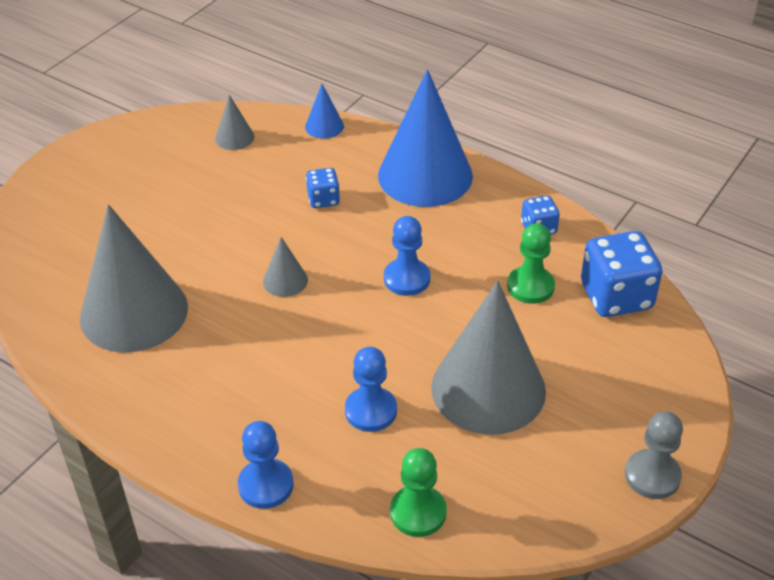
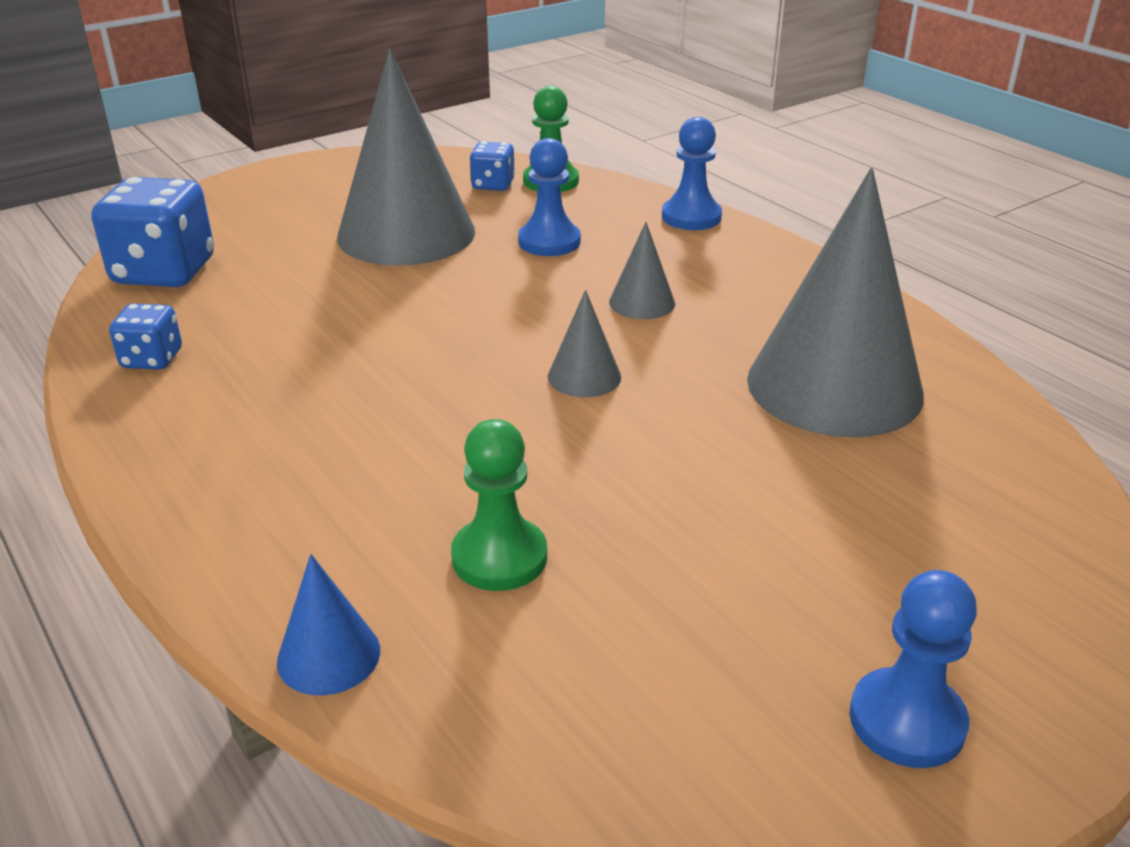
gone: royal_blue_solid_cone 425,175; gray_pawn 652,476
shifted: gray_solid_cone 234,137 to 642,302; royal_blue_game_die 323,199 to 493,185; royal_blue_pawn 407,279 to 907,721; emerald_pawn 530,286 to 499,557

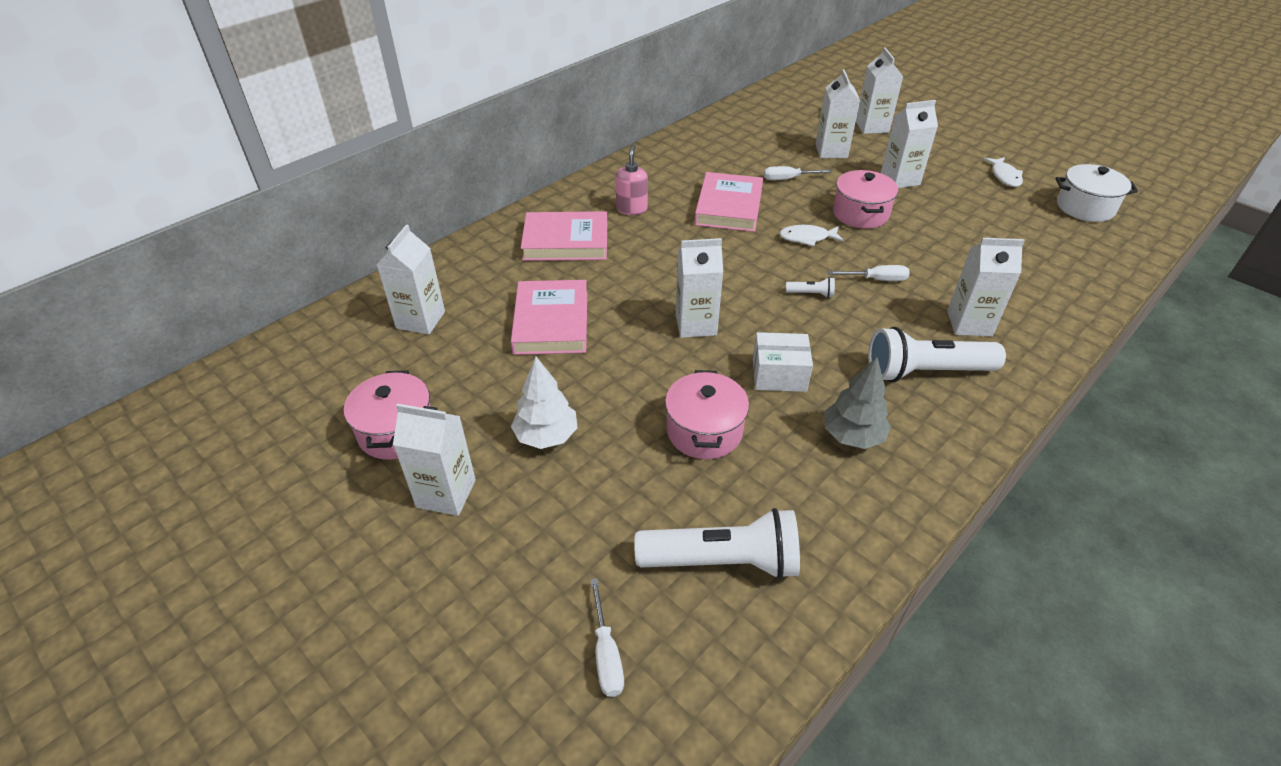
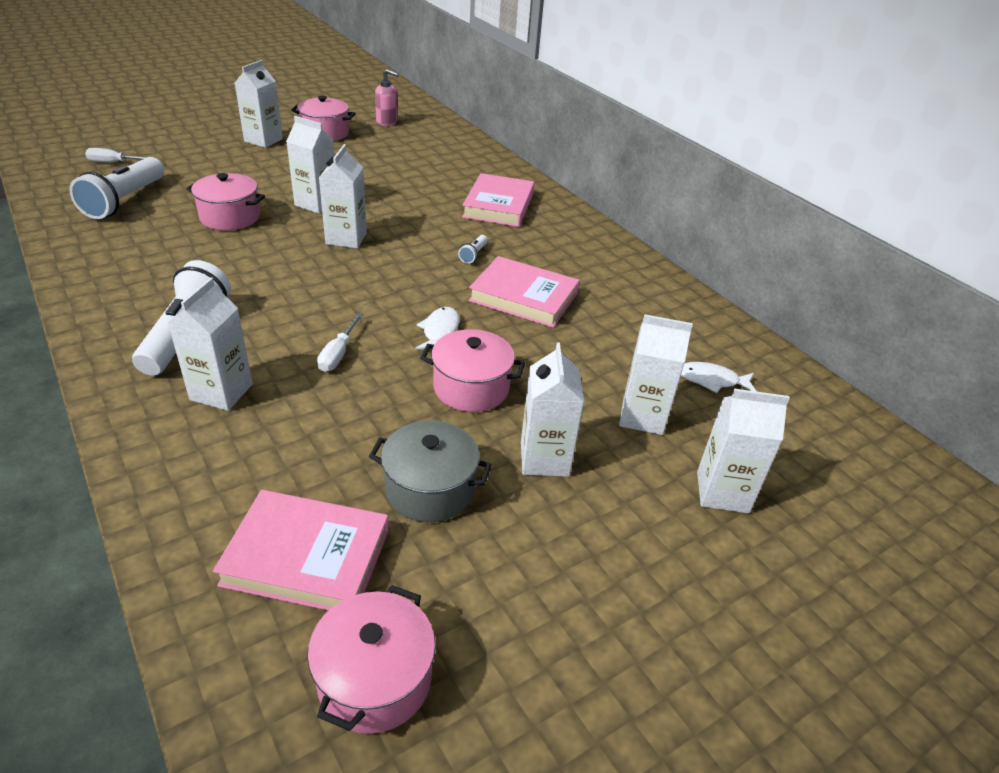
gone: snow-white_toy_tree 546,436; snow-white_package 779,375; snow-white_hand_screwdriver 788,179; gray_toy_tree 852,436
new: gray_stockpot 430,489
shifted: snow-white_juice_carton 420,320 to 316,204; rosy_book 551,322 to 307,556; rosy_soap_pump 632,209 to 387,122; snow-white_flashlight 811,294 to 473,255; snow-white_toy_fish 1004,176 to 711,380
repainted: snow-white_stockpot 1085,207 to rosy_stockpot 375,679

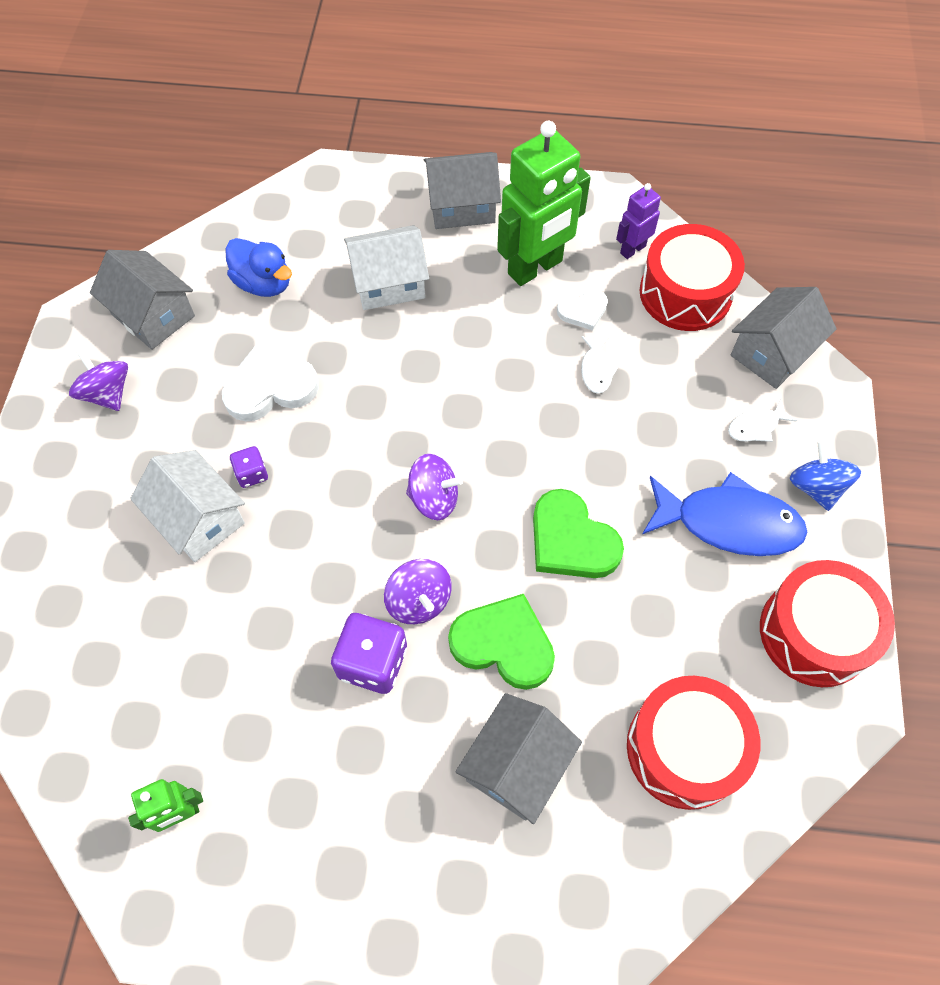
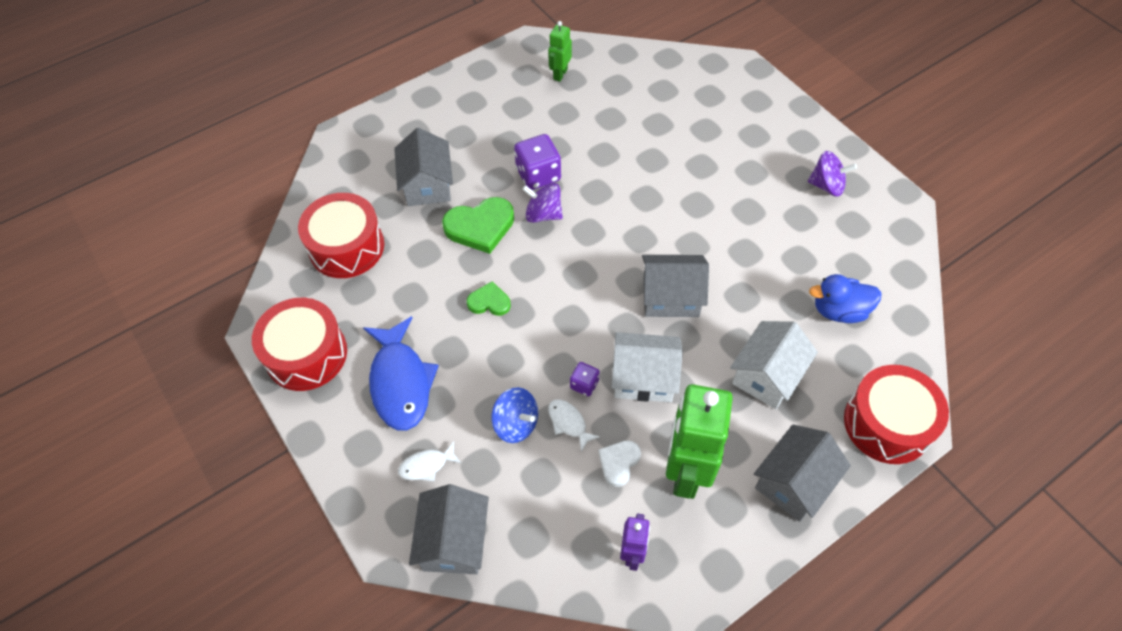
gone: snow-white_heart 270,387; purple_toy_top 434,498
shifted: gray_house 153,315 to 670,297; snow-white_house 198,519 to 644,378; purple_game_die 252,474 to 584,384; crimson_drum 685,293 to 887,423; royal_blue_toy_top 816,487 to 516,424
rotated: royal_blue_toy_fish 729,523 = 401,382 75 degrees counterclockwise; snow-white_toy_fish 756,426 = 426,465 135 degrees counterclockwise
scaled: emerald_heart 571,540 = 489,302 x0.57

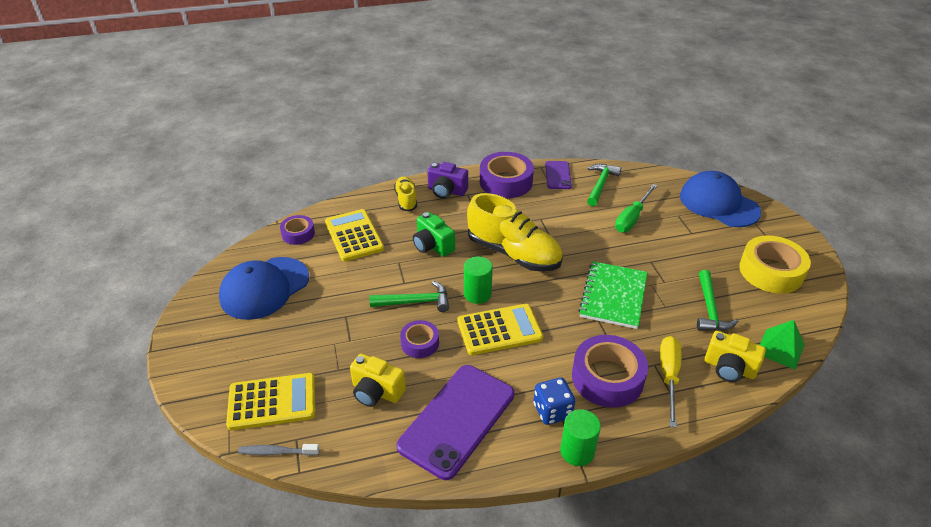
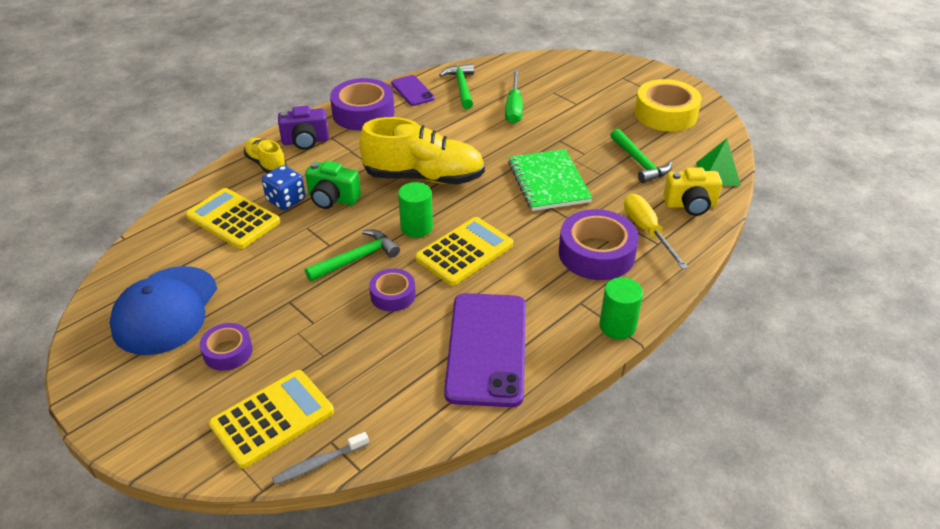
gone: golden_compact_camera 376,392; royal_blue_peaked_cap 719,204
shifted: purple_sticky_tape 298,234 to 228,352; royal_blue_game_die 552,411 to 286,200

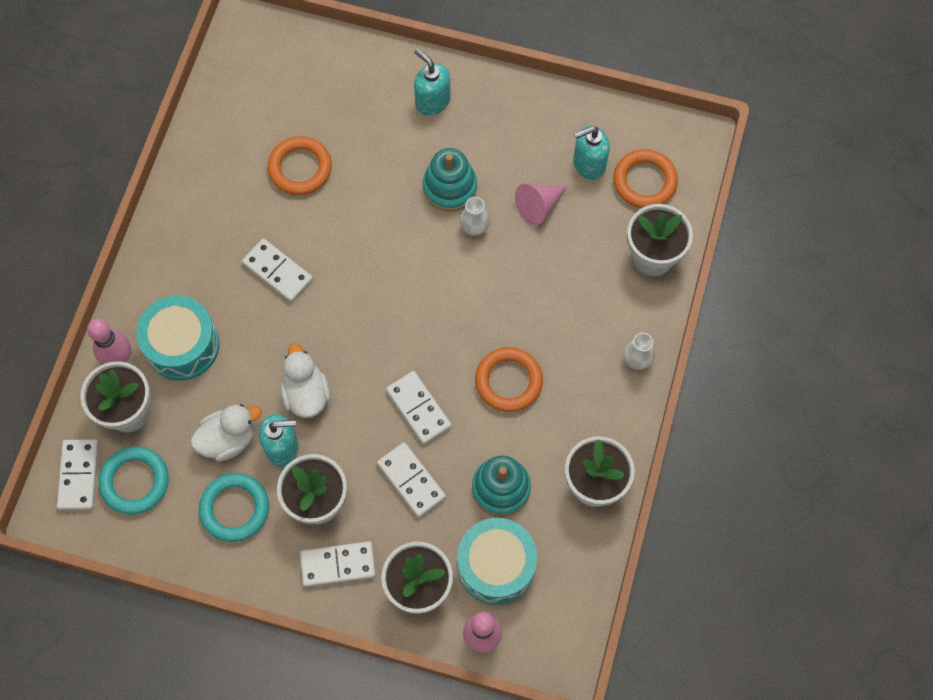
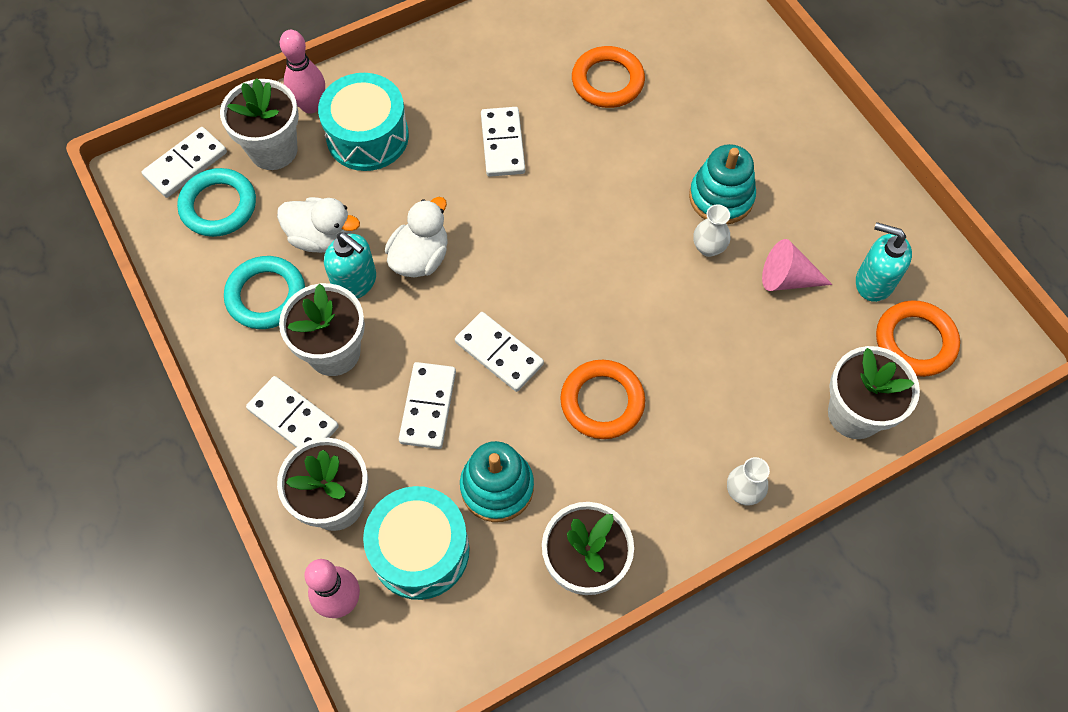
gone: aqua_soap_pump 432,101
rotated: snow-white_domino_tile 418,408 = 499,353 60 degrees counterclockwise

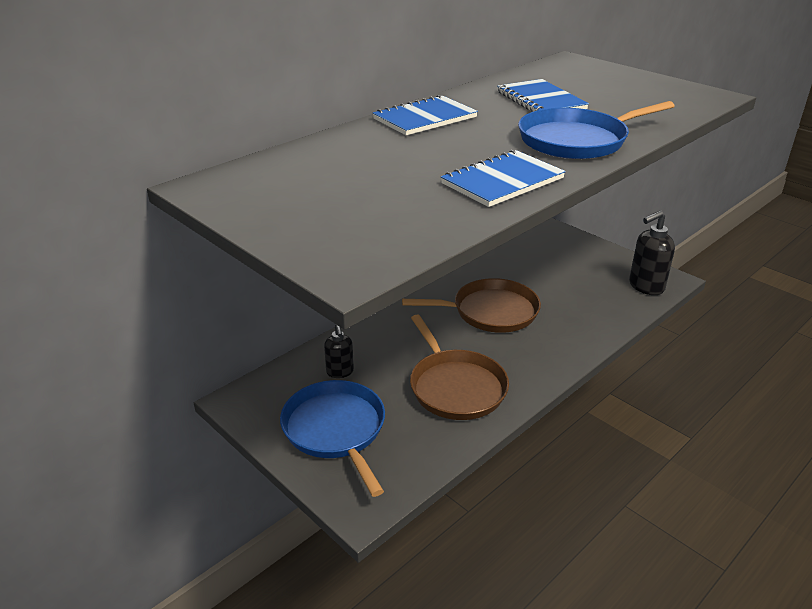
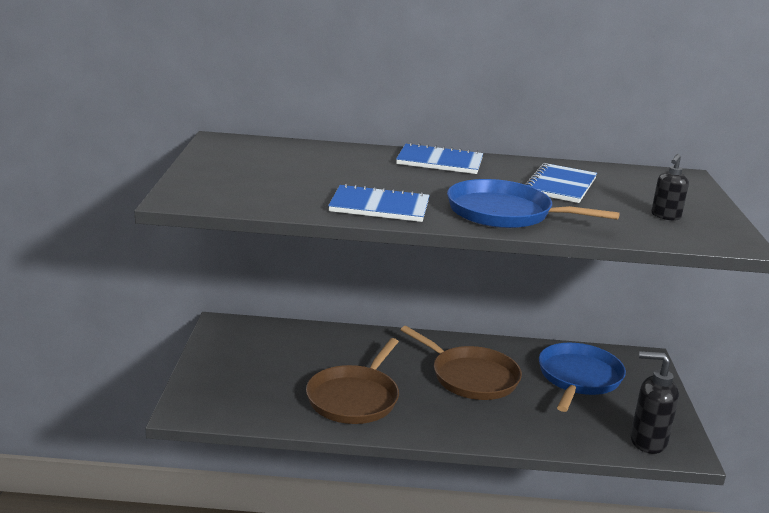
shifted: royal_blue_pan 336,430 to 578,378; jet-black_soap_pump 340,372 to 665,216

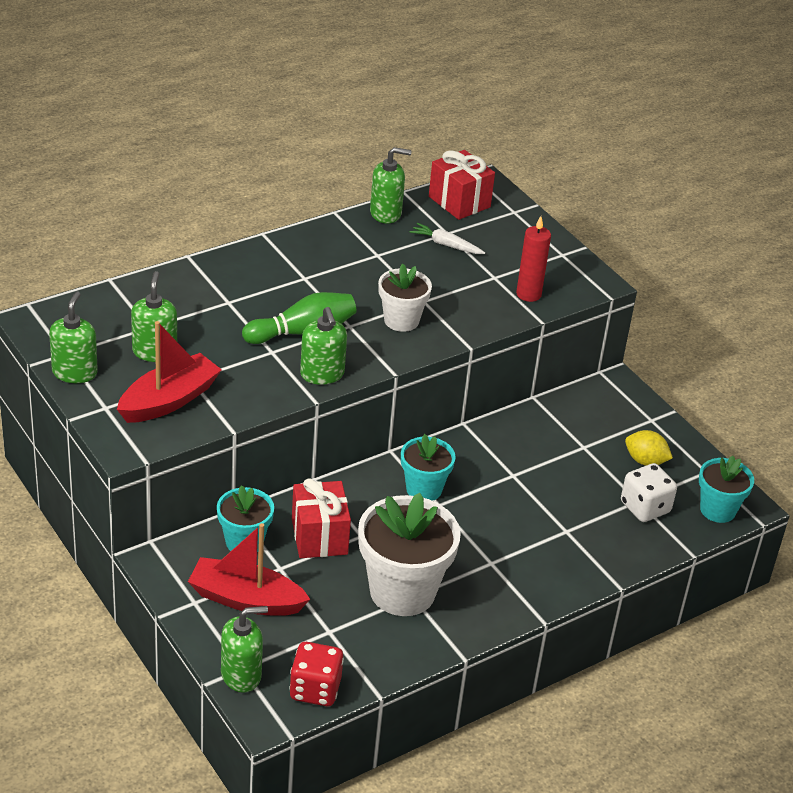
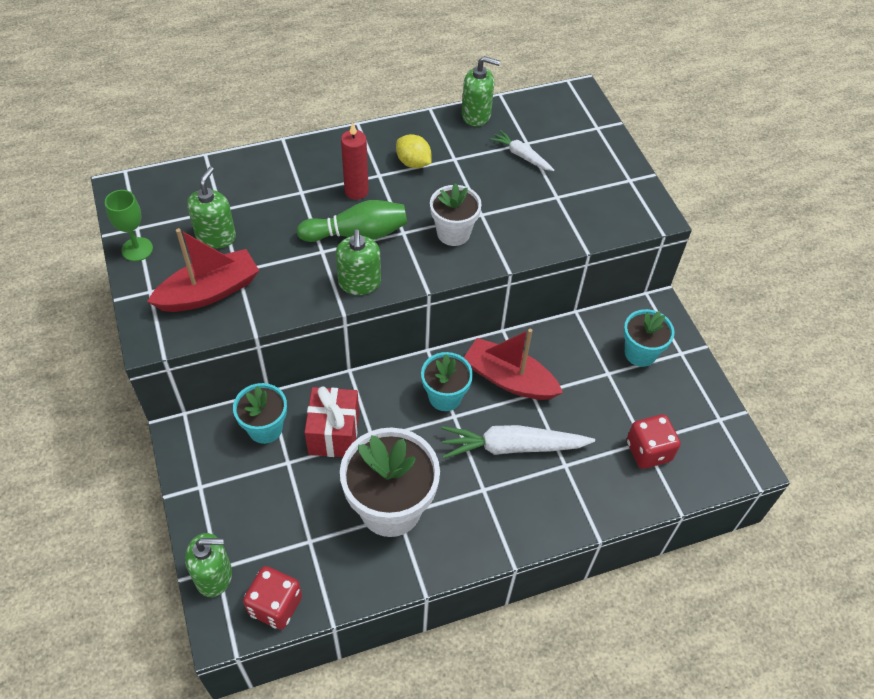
gone: crimson_wrapped_gift 459,202
new: snow-white_carrot 512,447
shifted: crimson_toy_boat 246,599 to 509,379; crimson_pillar_candle 528,294 to 356,191; golden_toy_lemon 645,461 to 413,163; aqua_potted_plant 717,510 to 640,353
swapped: emerald_soap_pump 75,372 to emerald_chalice 137,249
repainted: snow-white_game_die 645,507 to crimson_game_die 648,451

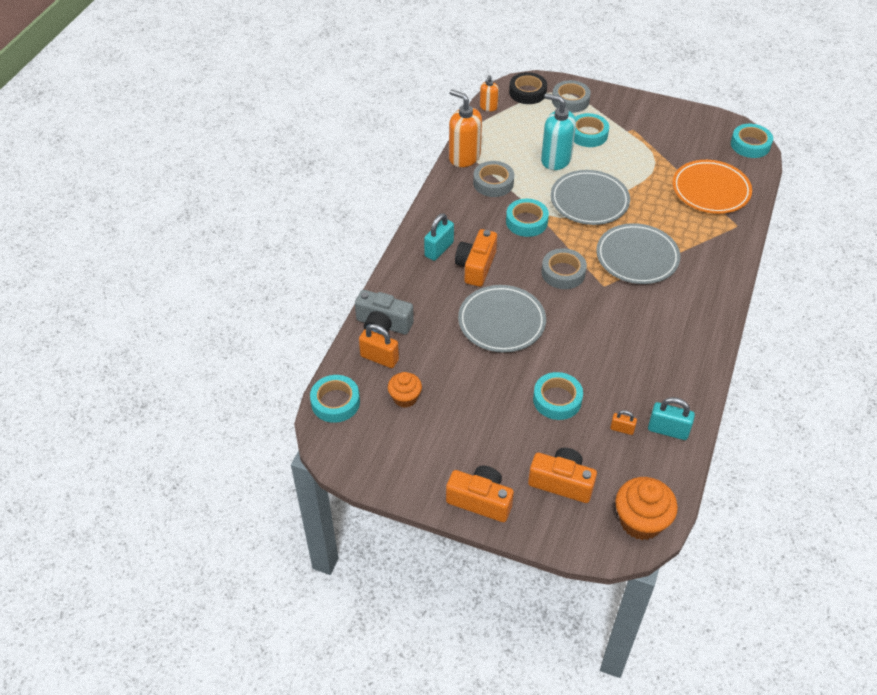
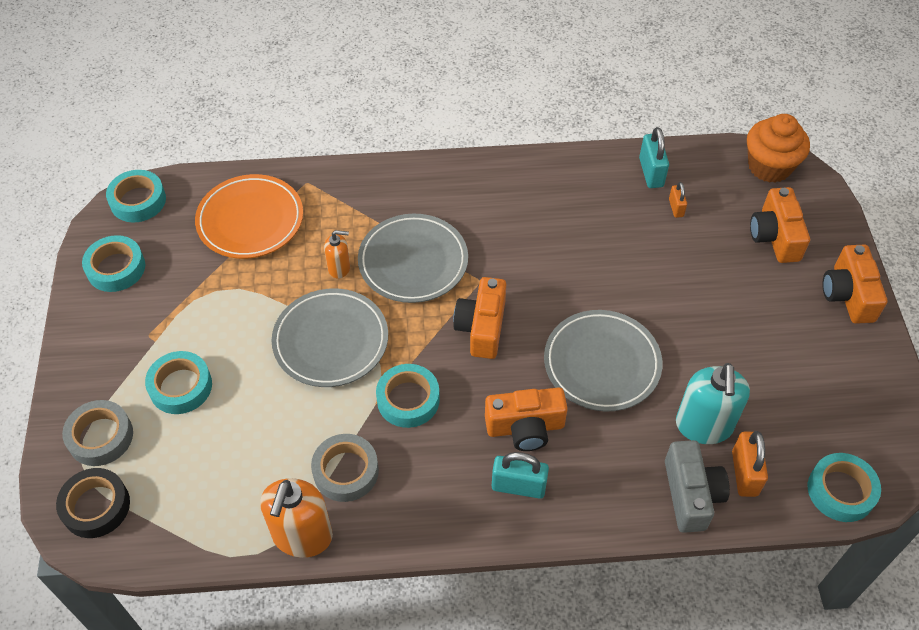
gone: bright_orange_fairy_cake 405,398
shifted: bright_orange_soap_pump 488,107 to 339,268; aqua_sticky_tape 557,400 to 116,268; aqua_soap_pump 555,160 to 704,426
swapped: gray_sticky_tape 563,273 to bright_orange_compact_camera 482,327

